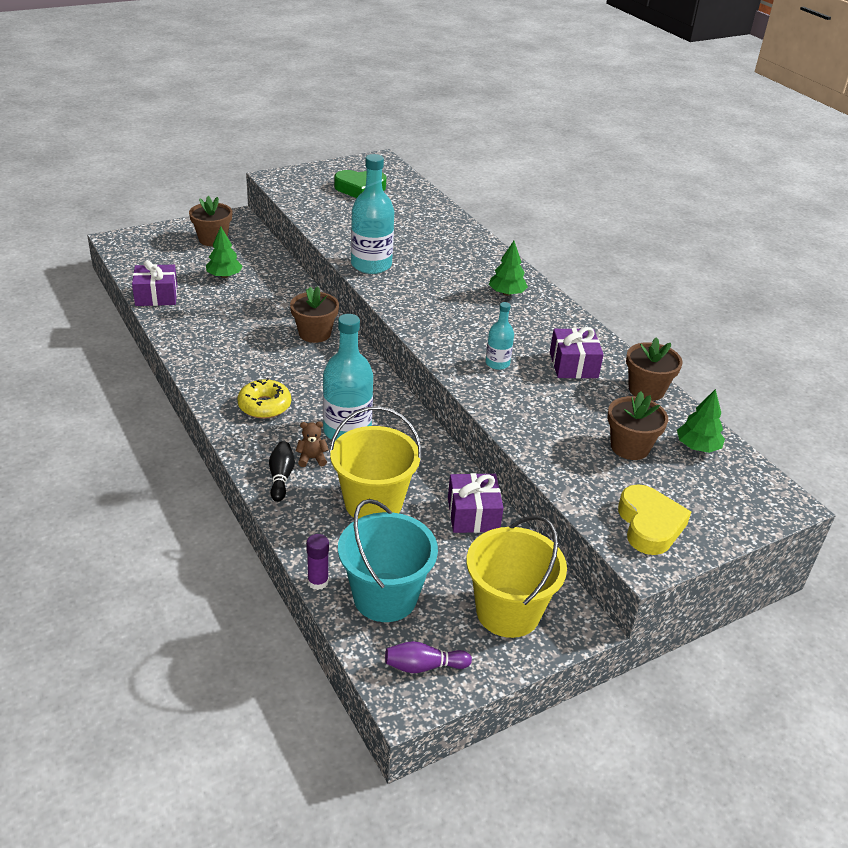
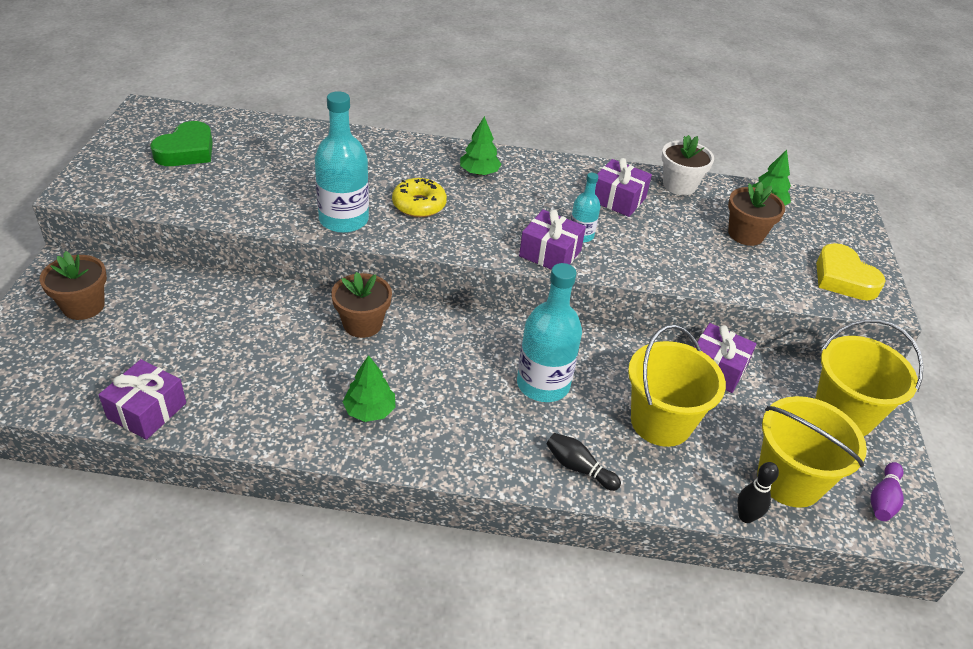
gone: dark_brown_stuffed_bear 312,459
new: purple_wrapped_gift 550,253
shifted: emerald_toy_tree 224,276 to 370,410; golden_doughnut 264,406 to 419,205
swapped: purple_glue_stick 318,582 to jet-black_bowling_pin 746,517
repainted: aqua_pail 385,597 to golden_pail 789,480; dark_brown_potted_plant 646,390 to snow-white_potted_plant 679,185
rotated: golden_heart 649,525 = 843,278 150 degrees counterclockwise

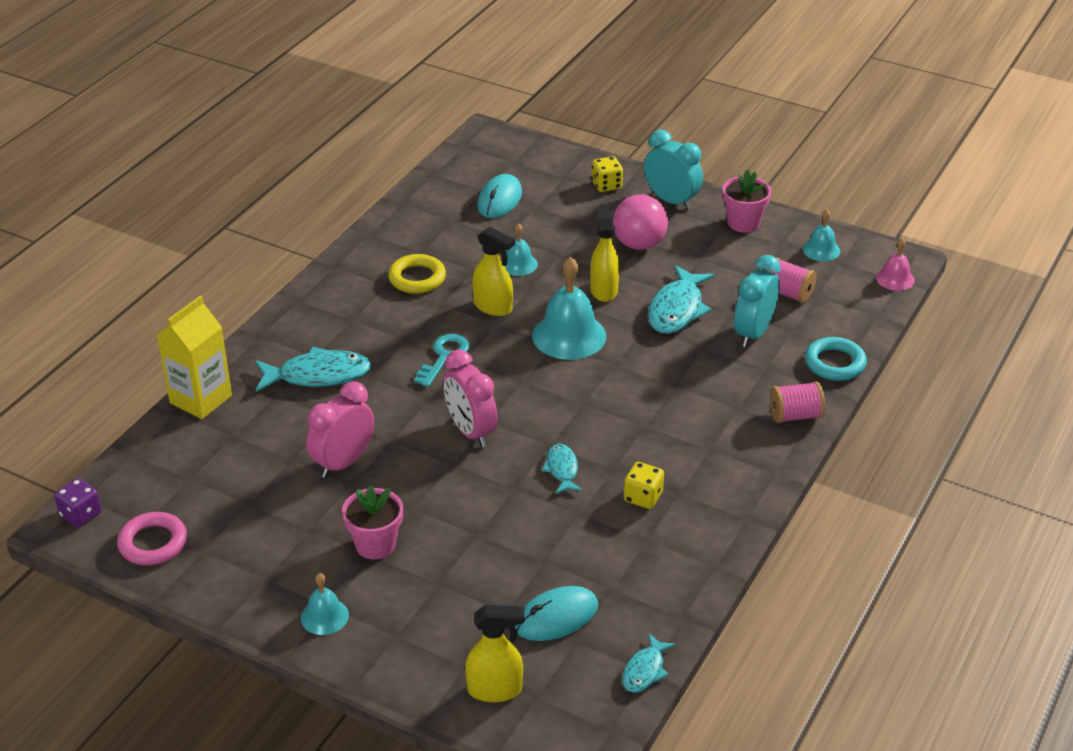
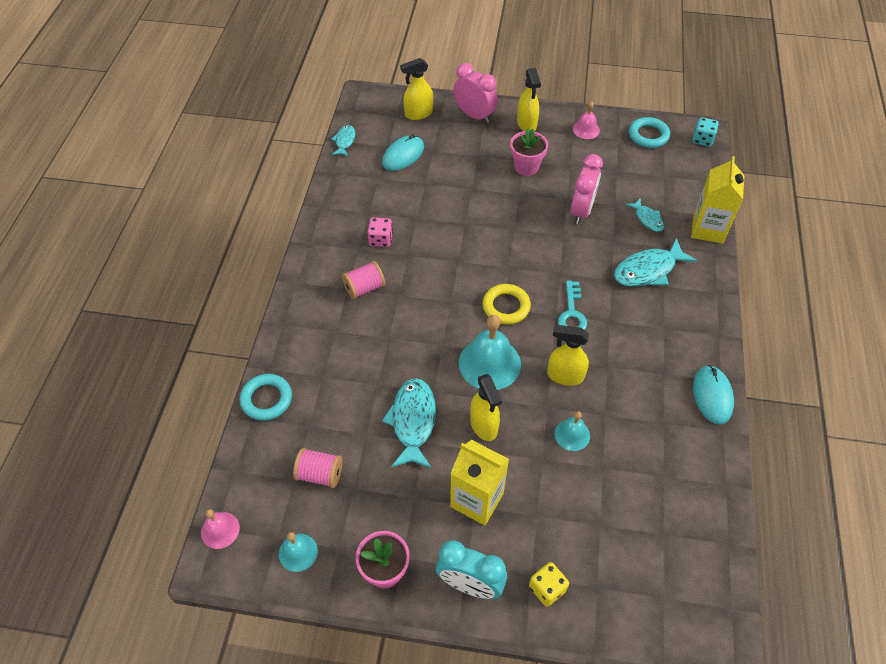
gone: aqua_alarm_clock 753,333
new: rosy_bell 586,129
shifted: golden_ring 417,278 to 506,306; rosy_alarm_clock 470,431 to 474,115; aqua_PC_mouse 499,200 to 712,396; aqua_toy_fish 562,469 to 647,219; rosy_reel_of_thread 795,415 to 364,288
swapped: aqua_bell 324,616 to golden_spray_cleaner 527,124; rosy_play_ball 639,244 to golden_juice_carton 477,500
repainted: purple_game_die 81,514 to aqua_game_die 702,140; rosy_ring 153,543 to aqua_ring 648,135; golden_game_die 643,497 to rosy_game_die 381,240

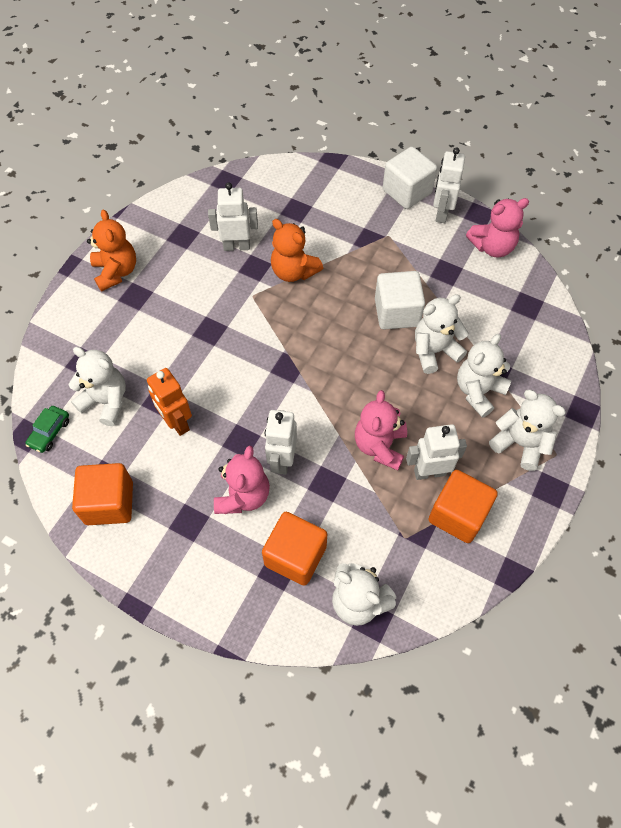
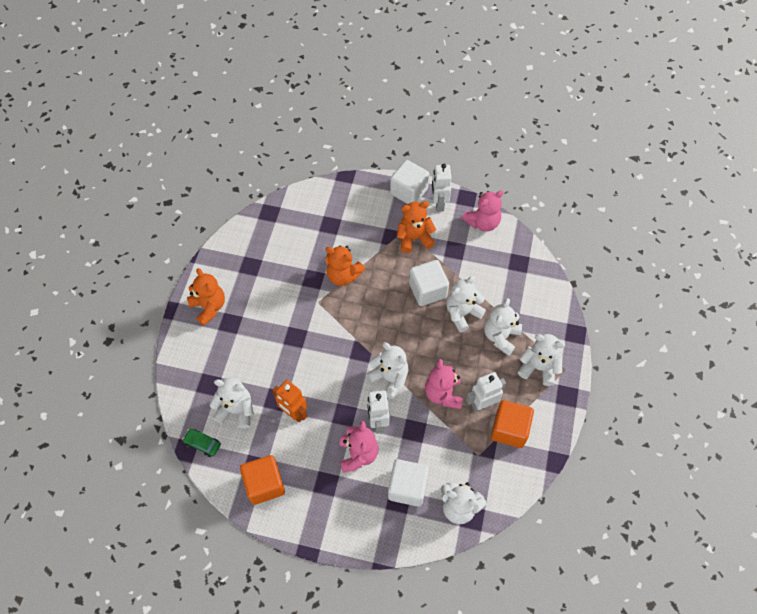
gone: snow-white_toy_robot 236,246
new: snow-white_stuffed_bear 389,378; bright_orange_stuffed_bear 414,238
repainted: bright_orange_cube 295,556 to snow-white_cube 407,487
rotated: emerald_toy_car 50,432 = 202,444 105 degrees clockwise

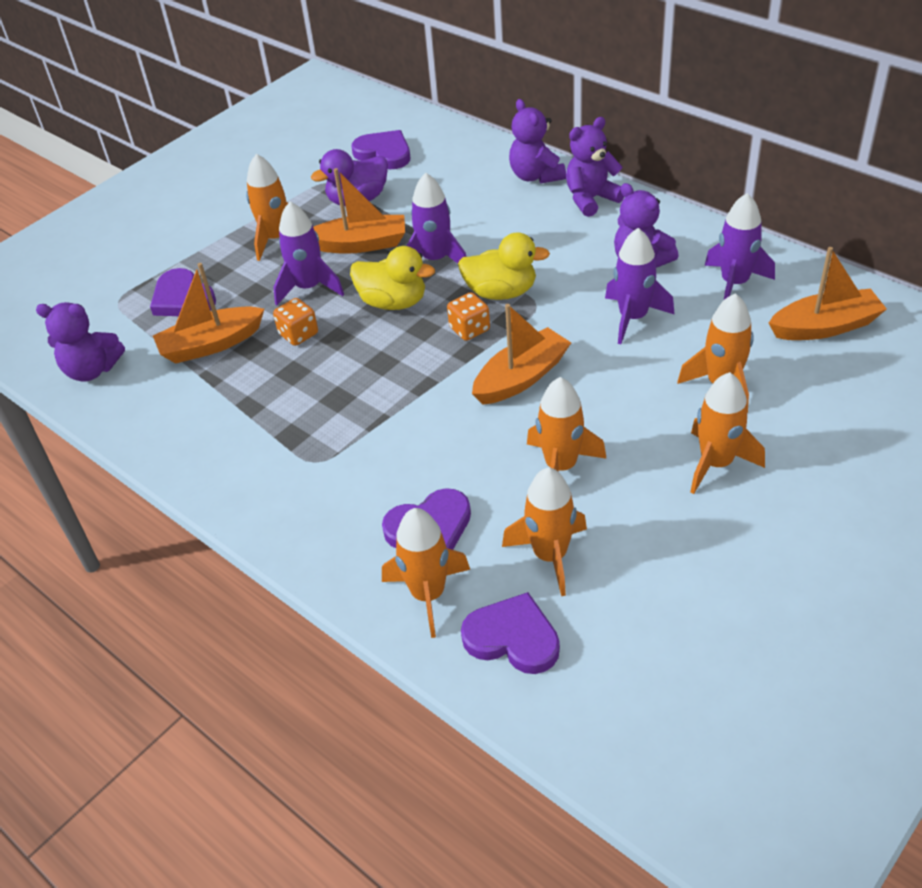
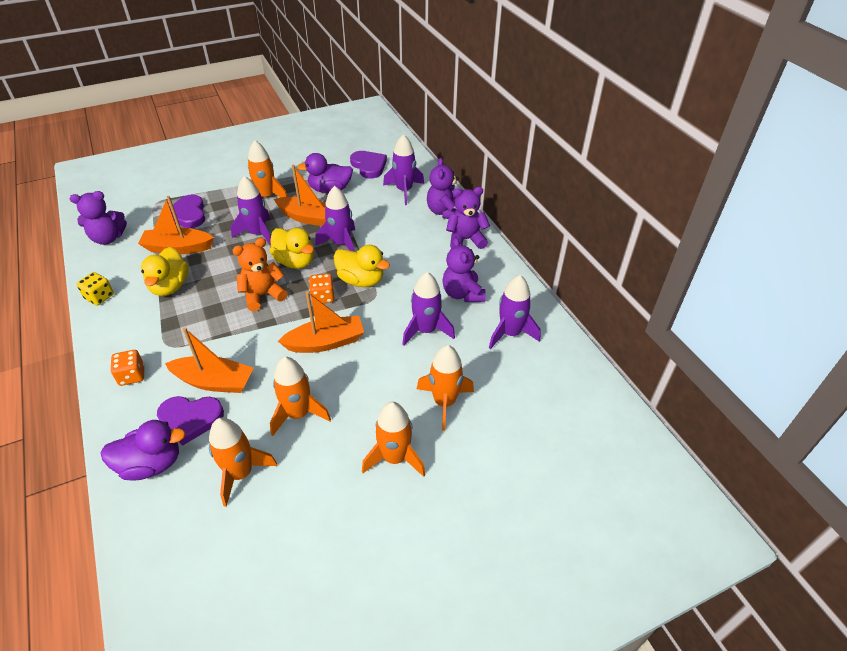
gone: purple_heart 512,638
new: golden_game_die 99,297; golden_toy_duck 170,286; bright_orange_stuffed_bear 263,295; purple_rocket 404,191
shifted: bright_orange_game_die 298,334 to 132,376; bright_orange_toy_boat 825,327 to 214,382
swapped: bright_orange_rocket 428,594 to purple_toy_duck 151,464
rotated: purple_stuffed_bear 92,370 = 108,238 45 degrees counterclockwise

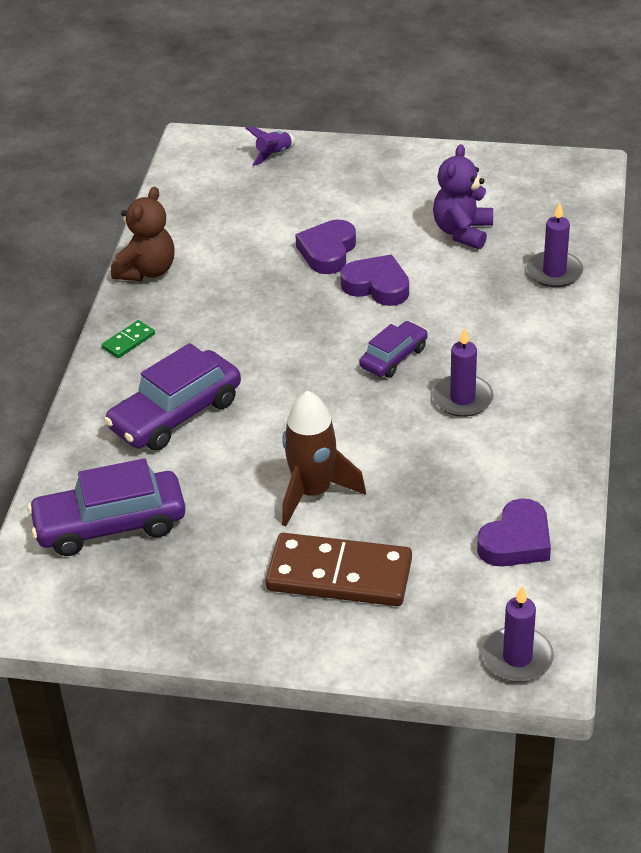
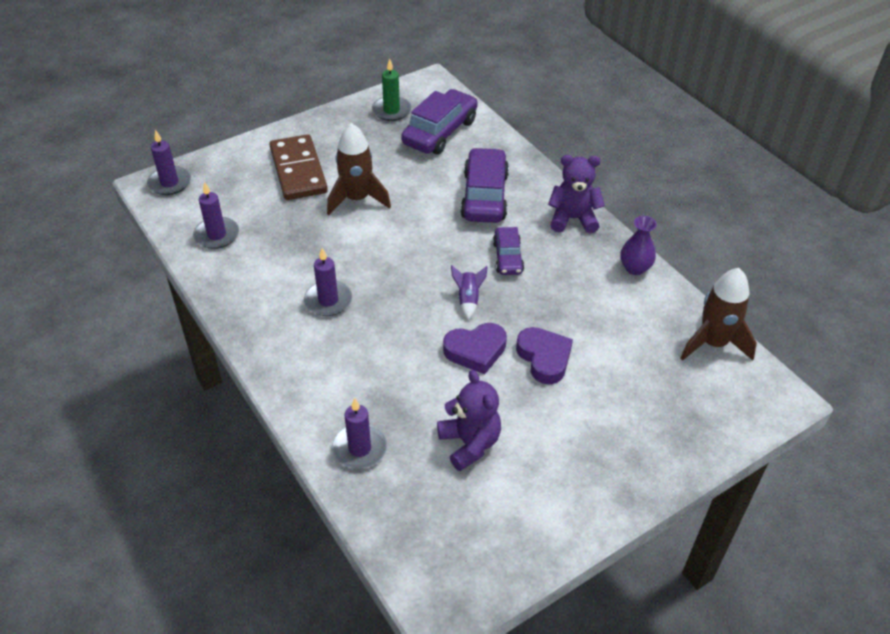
new: emerald_pillar_candle 391,110; dark_brown_rocket 713,343
shifted: purple_rocket 274,154 to 468,299; purple_toy_car 394,357 to 507,257
swapped: emerald_domino_tile 128,341 to purple_stuffed_bear 573,219; dark_brown_stuffed_bear 147,271 to purple_vase 635,268; purple_heart 516,541 to purple_pillar_candle 216,235
rotated: dark_brown_domino_tile 339,575 = 298,170 75 degrees counterclockwise

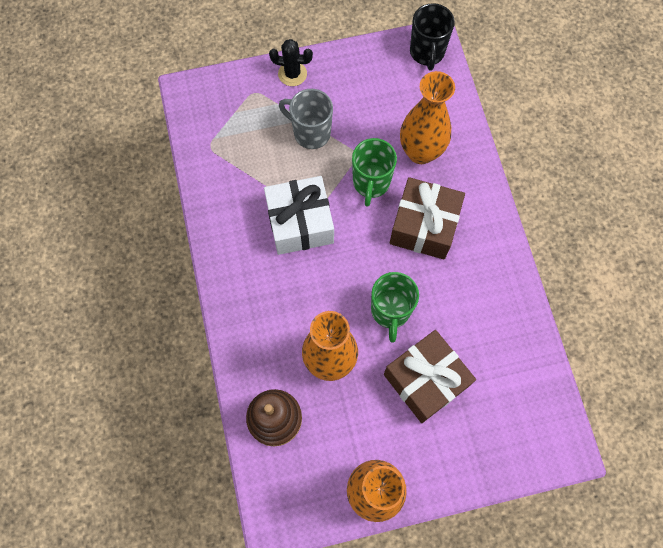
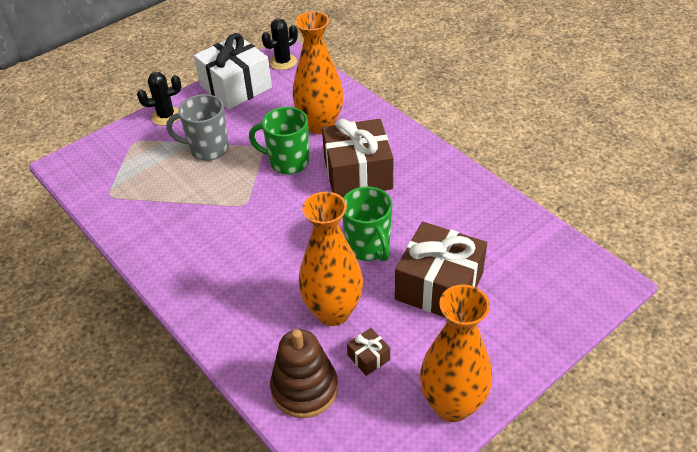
new: dark_brown_wrapped_gift 368,357
shifted: snow-white_wrapped_gift 300,223 to 236,86
swapped: jet-black_tea_mug 427,53 to jet-black_cactus 283,62
rotated: emerald_tea_mug 371,183 = 288,162 120 degrees clockwise

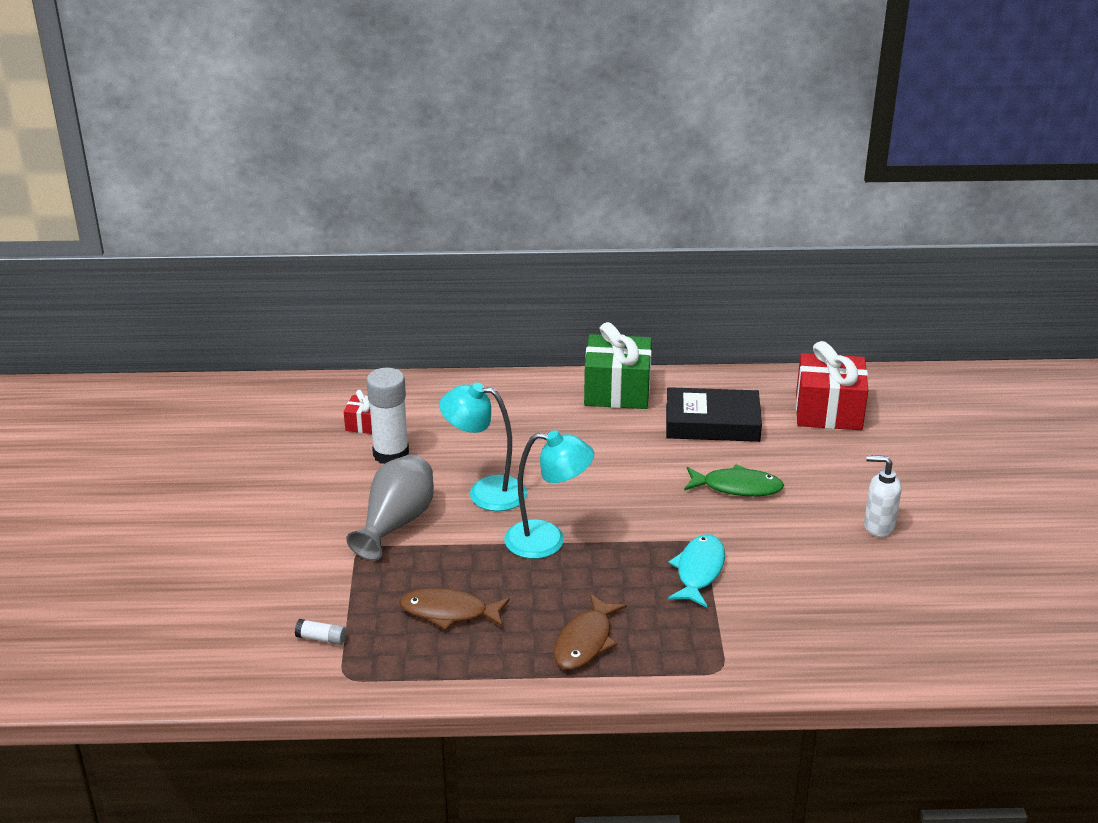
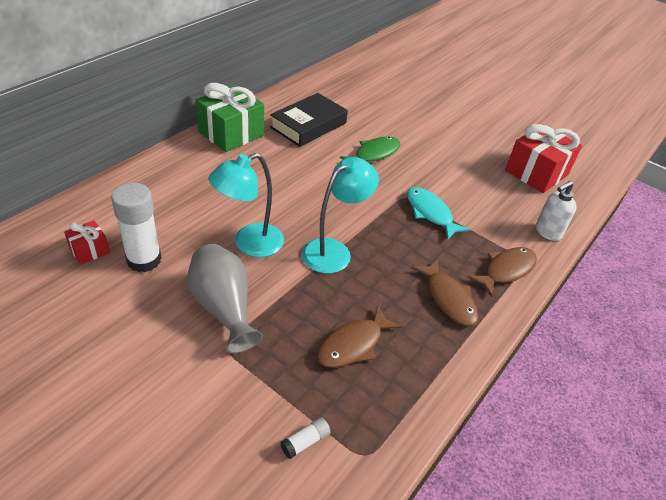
new: dark_brown_toy_fish 506,270
shifted: crimson_wrapped_gift 828,411 to 536,173; snow-white_soap_pump 878,526 to 547,232

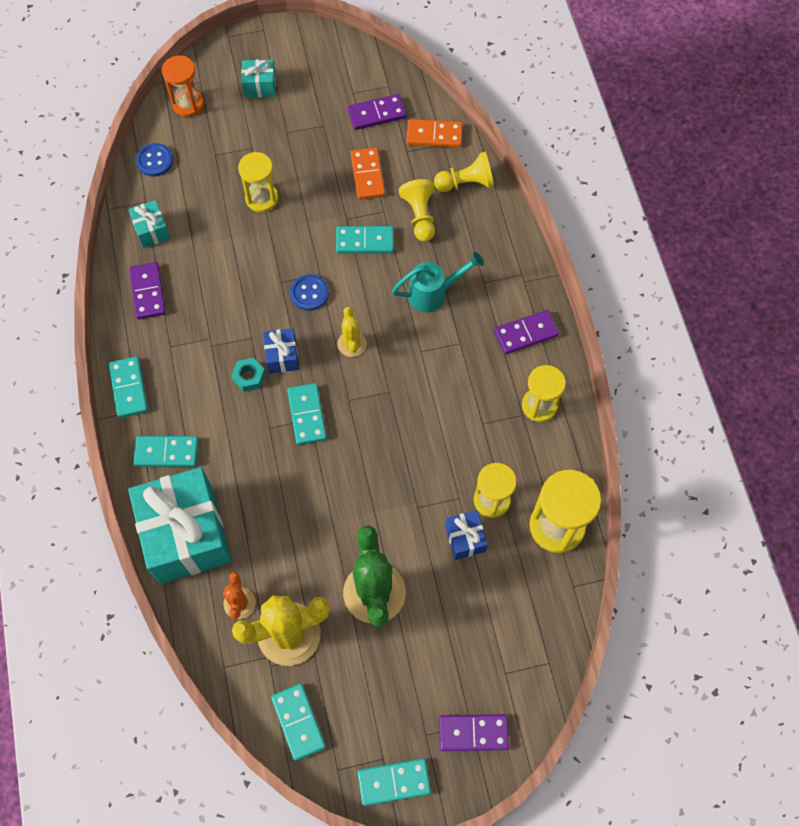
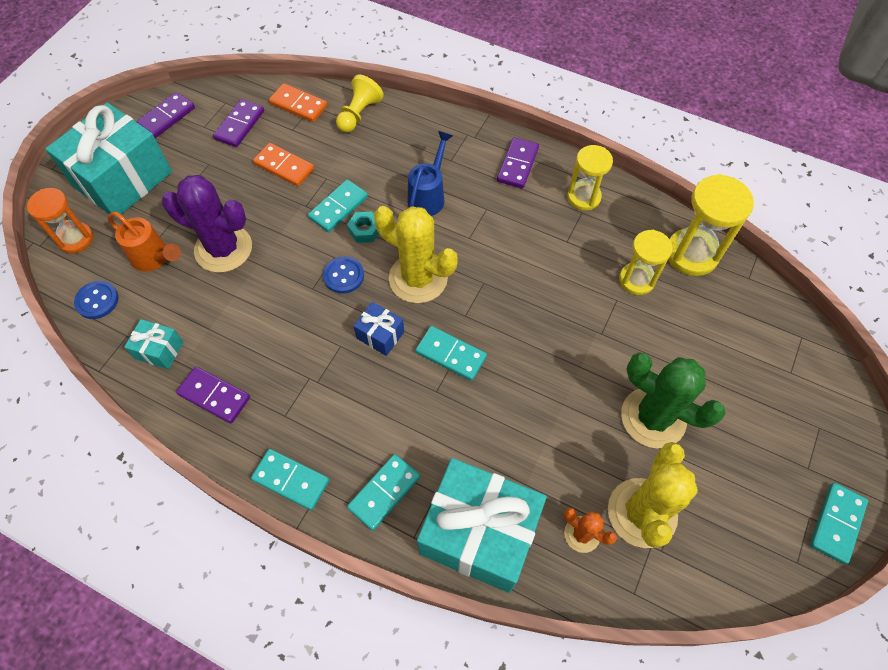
gone: aqua_domino_tile 298,722; golden_pawn 420,216; royal_blue_wrapped_gift 465,538
new: bright_orange_watering_pot 155,258
shifted: aqua_hex_nut 249,377 to 364,230; purple_domino_tile 473,733 to 167,117
swapped: golden_hourglass 262,198 to purple_cactus 223,249
repainted: aqua_watering_pot 434,293 to royal_blue_watering_pot 429,195
rotated: bright_orange_domino_tile 434,135 = 298,105 75 degrees clockwise
scaled: aqua_wrapped_gift 260,86 = 123,179 x2.27; golden_cactus 352,344 = 418,278 x1.95

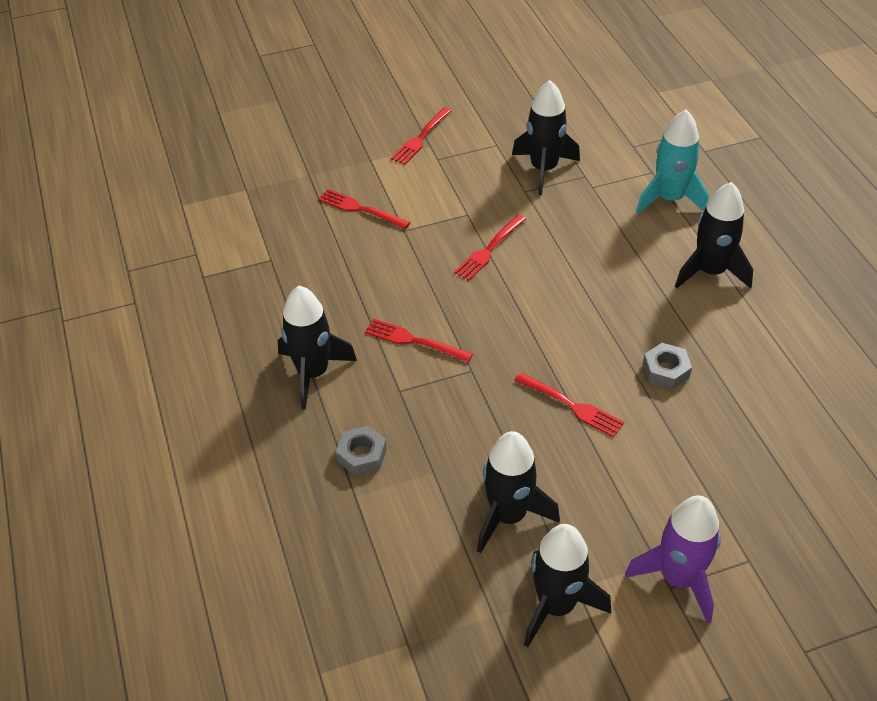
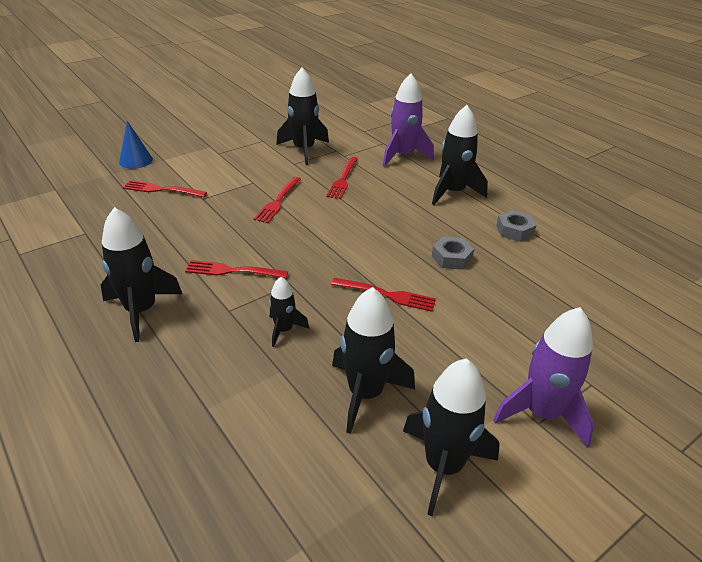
new: royal_blue_solid_cone 136,160; jet-black_rocket 284,330
shifted: gray_hex_nut 362,455 to 514,230; crimson_dinner_fork 421,138 to 343,179
repainted: aqua_rocket 669,199 to purple_rocket 403,156

